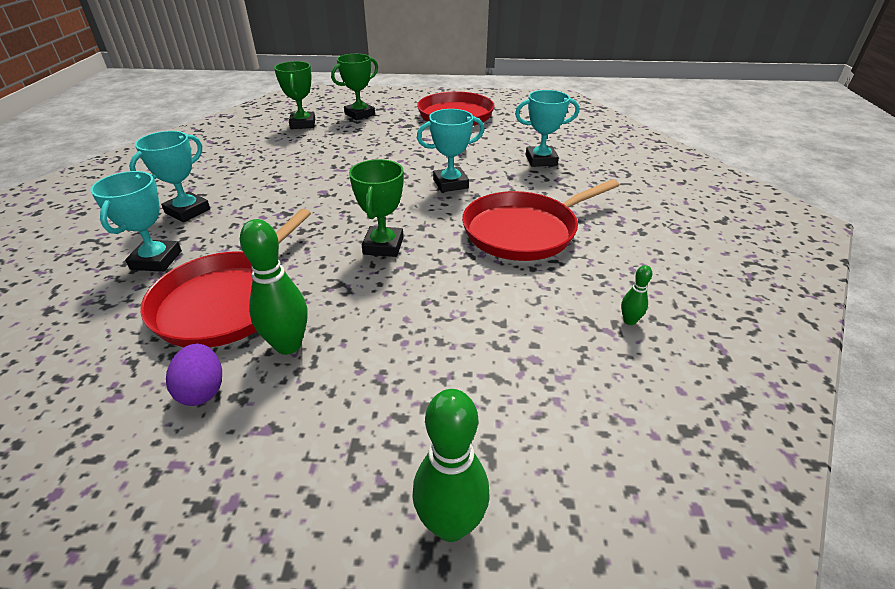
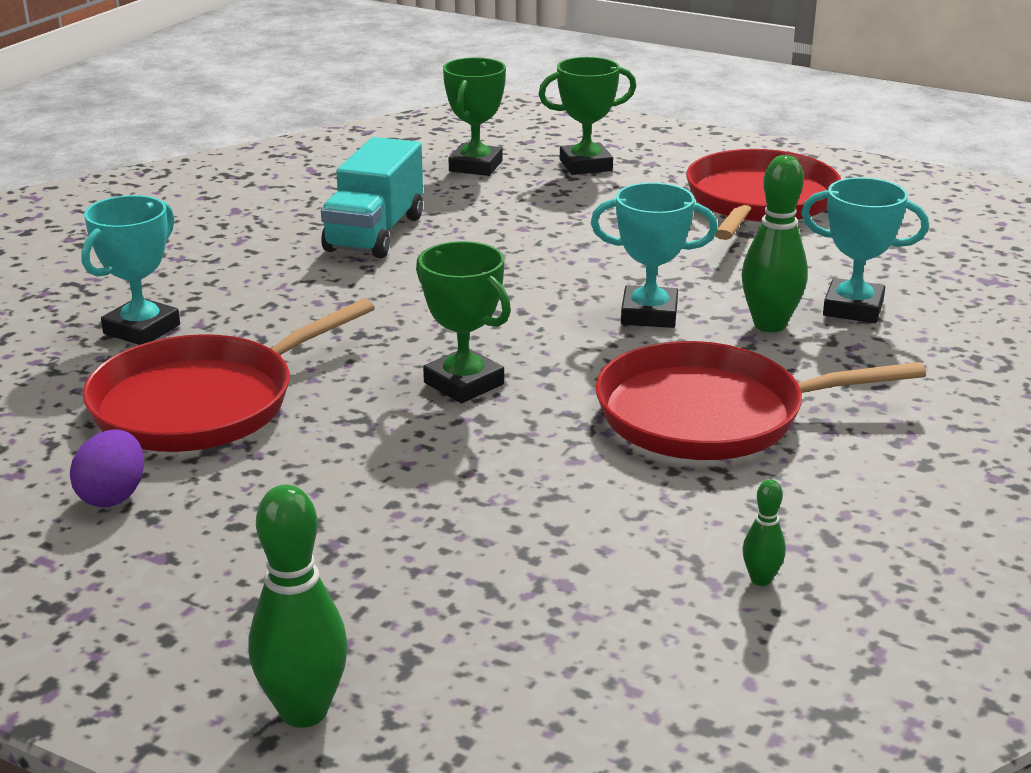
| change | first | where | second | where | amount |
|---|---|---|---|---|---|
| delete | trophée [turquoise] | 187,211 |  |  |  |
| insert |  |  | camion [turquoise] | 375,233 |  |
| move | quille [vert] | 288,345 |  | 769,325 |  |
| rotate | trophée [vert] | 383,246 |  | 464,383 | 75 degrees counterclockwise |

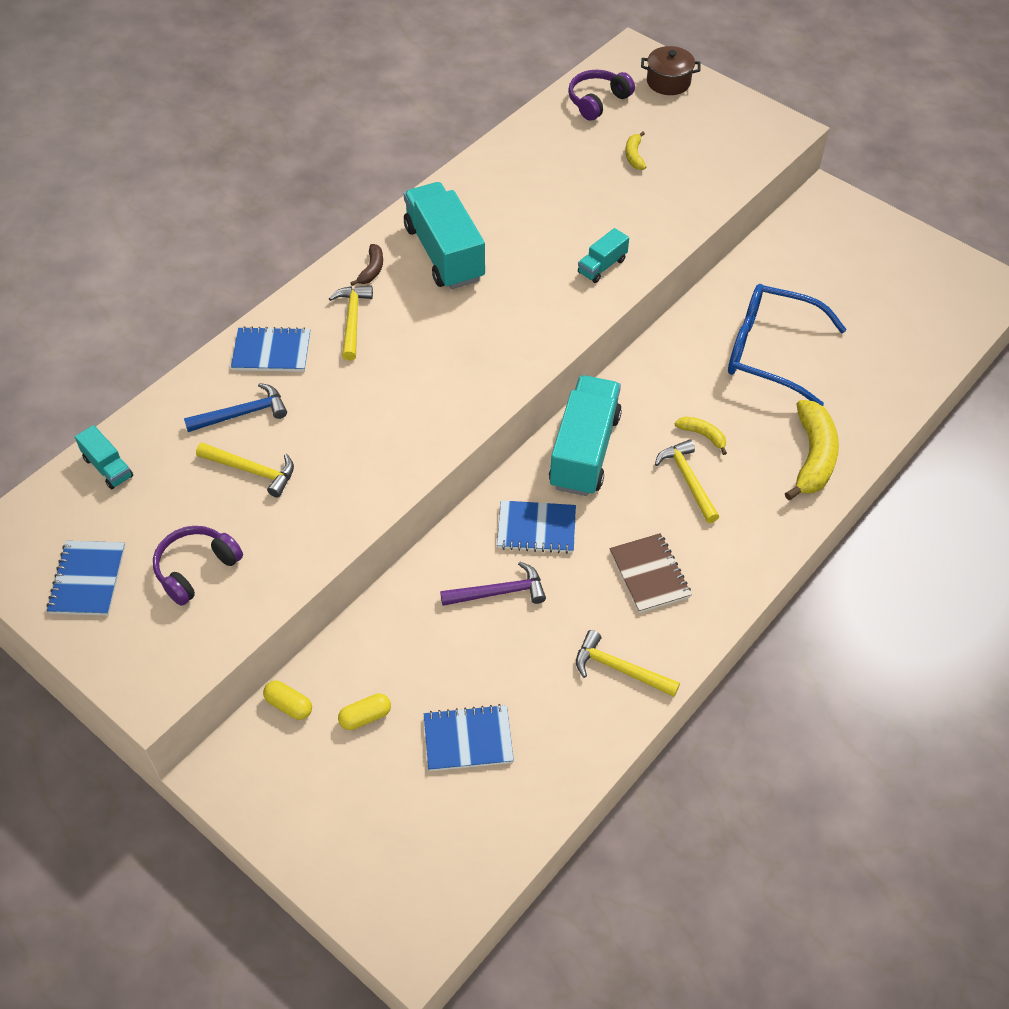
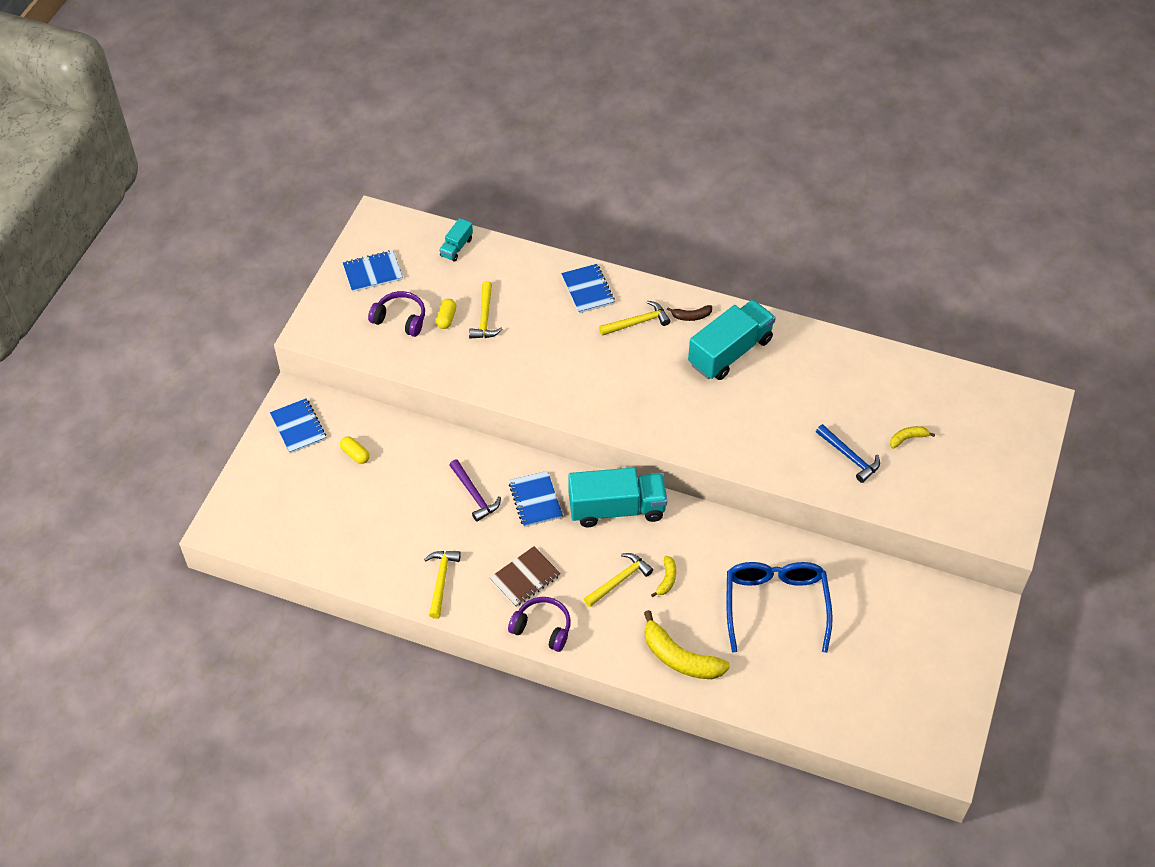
| change | first | where | second | where | amount |
|---|---|---|---|---|---|
| delete | camion [turquoise] | 602,266 |  |  |  |
| delete | marmite [marron] | 668,82 |  |  |  |
| move | marteau [bleu] | 242,414 |  | 849,457 |  |
| move | gélule [jaune] | 289,705 |  | 446,318 |  |
| move | carnet [bleu] | 468,739 |  | 298,427 |  |
| move | casque audio [violet] | 597,101 |  | 542,628 |  |
| rotate | banane [jaune] | 813,457 |  | 679,658 | 45 degrees clockwise |

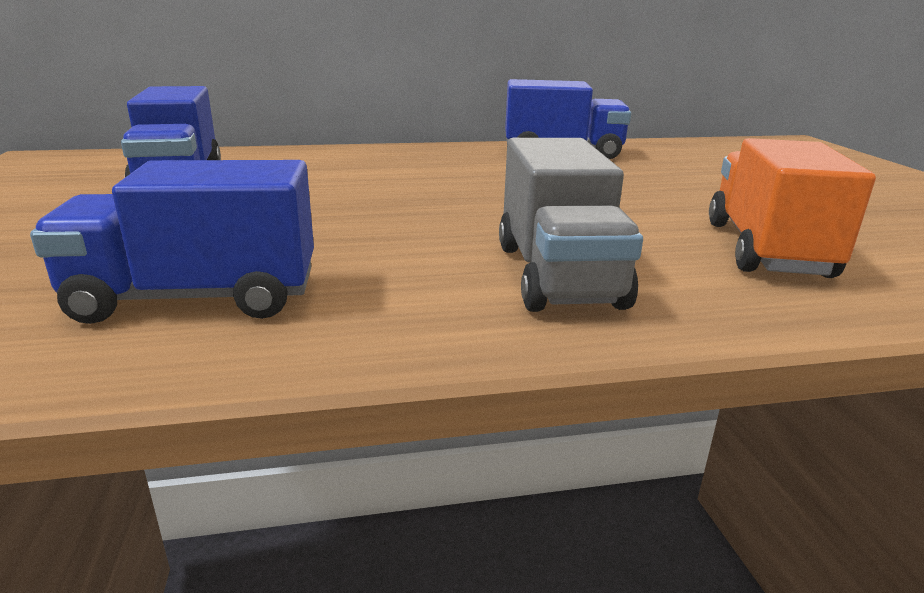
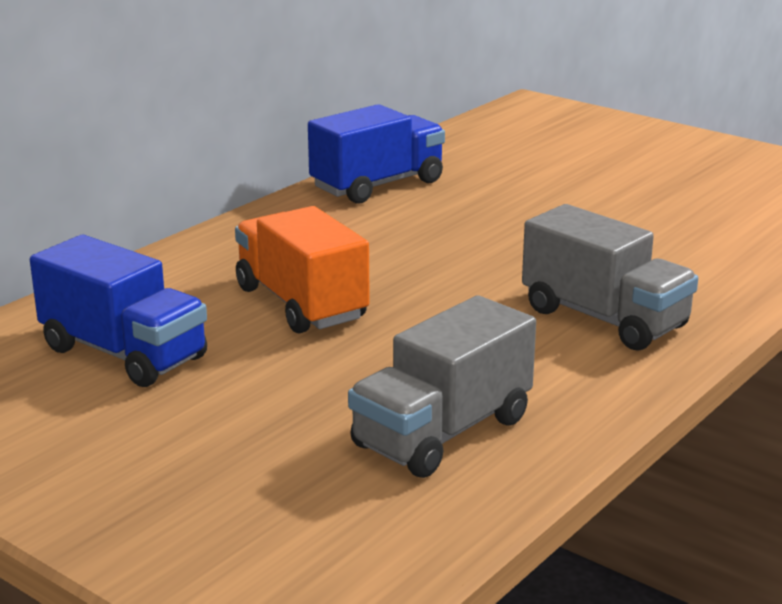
| change | first | where | second | where | amount |
|---|---|---|---|---|---|
| move | camion [orange] | 766,249 |  | 301,303 |  |
| recolor | camion [bleu] | 197,298 | camion [gris] | 442,432 |  |

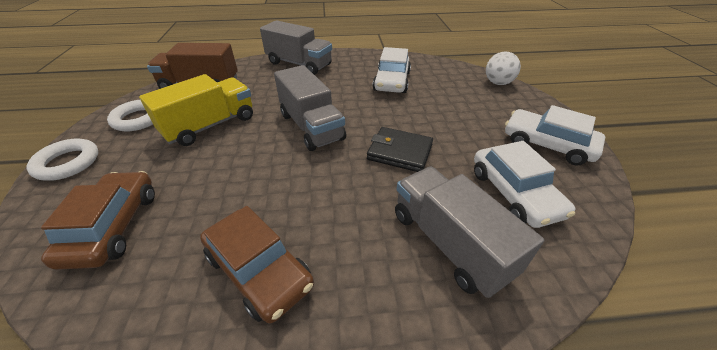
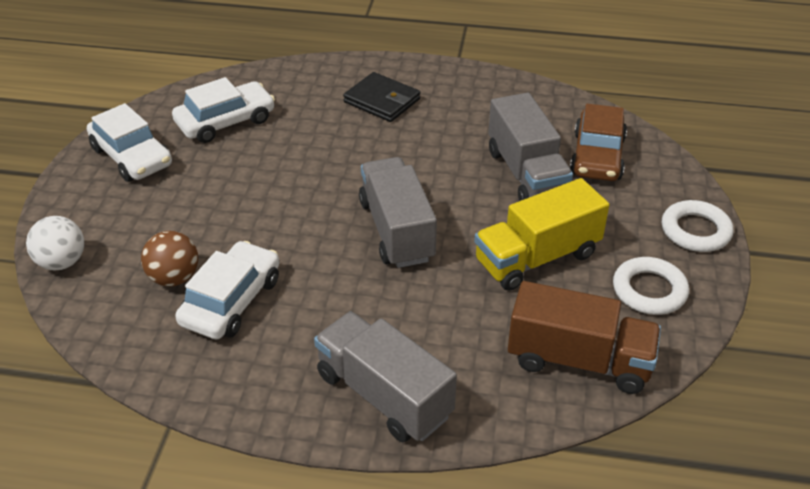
| change | first | where | second | where | amount |
|---|---|---|---|---|---|
| delete | voiture [marron] | 259,270 |  |  |  |
| insert |  |  | balle [marron] | 174,278 |  |
| move | portefeuille [noir] | 399,152 |  | 382,101 |  |
| move | camion [gris] | 449,243 |  | 526,174 |  |
| rotate | voiture [blanc] | 514,193 |  | 225,121 | 60 degrees clockwise |

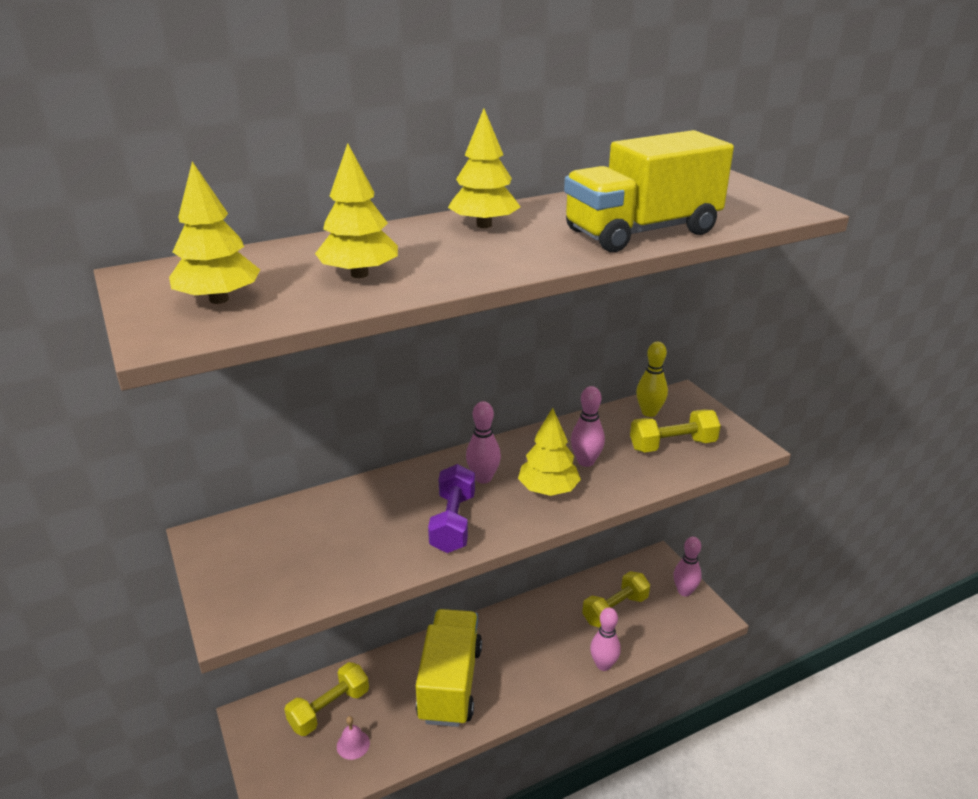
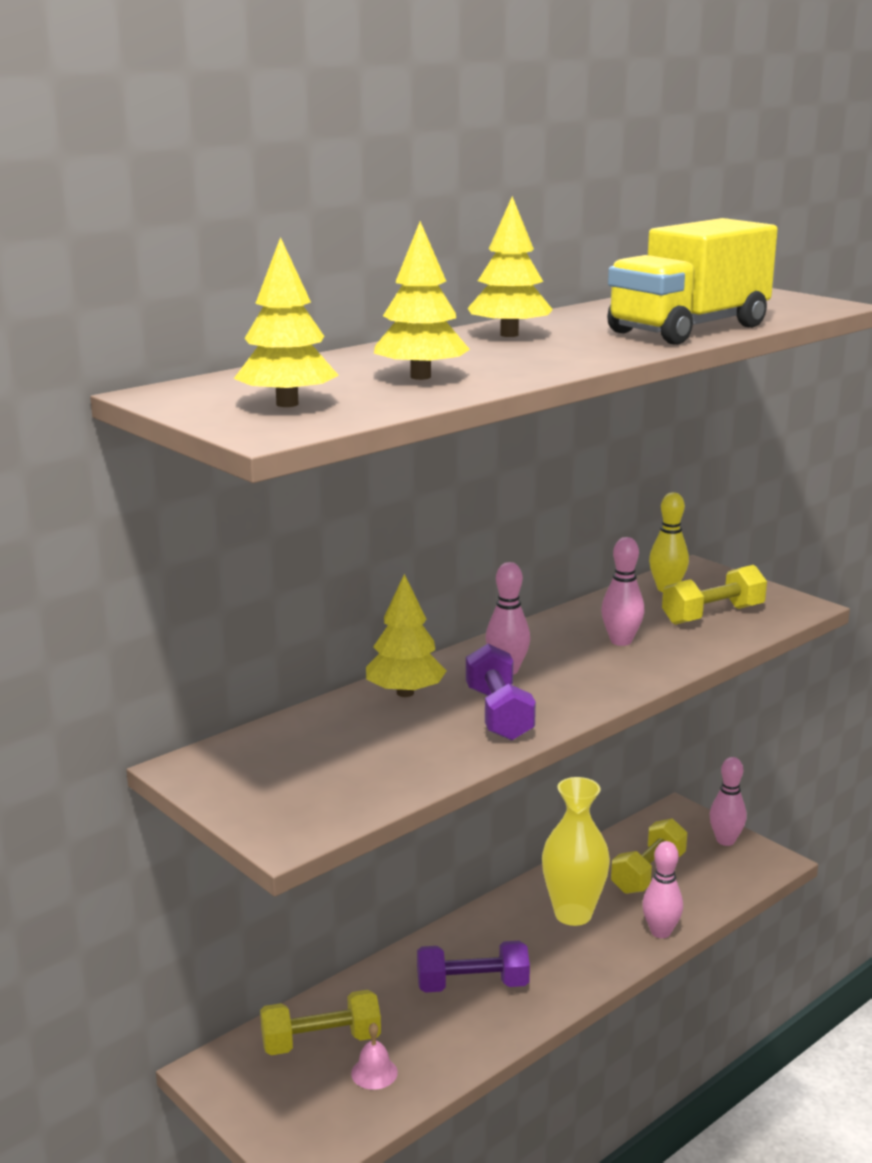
| change | first | where | second | where | amount |
|---|---|---|---|---|---|
| insert |  |  | vase [jaune] | 573,914 |  |
| move | arbre [jaune] | 548,489 |  | 405,693 |  |
| replace | camion [jaune] | 450,683 | haltère [violet] | 472,985 |  |
| rotate | haltère [jaune] | 329,709 |  | 321,1042 | 45 degrees clockwise |

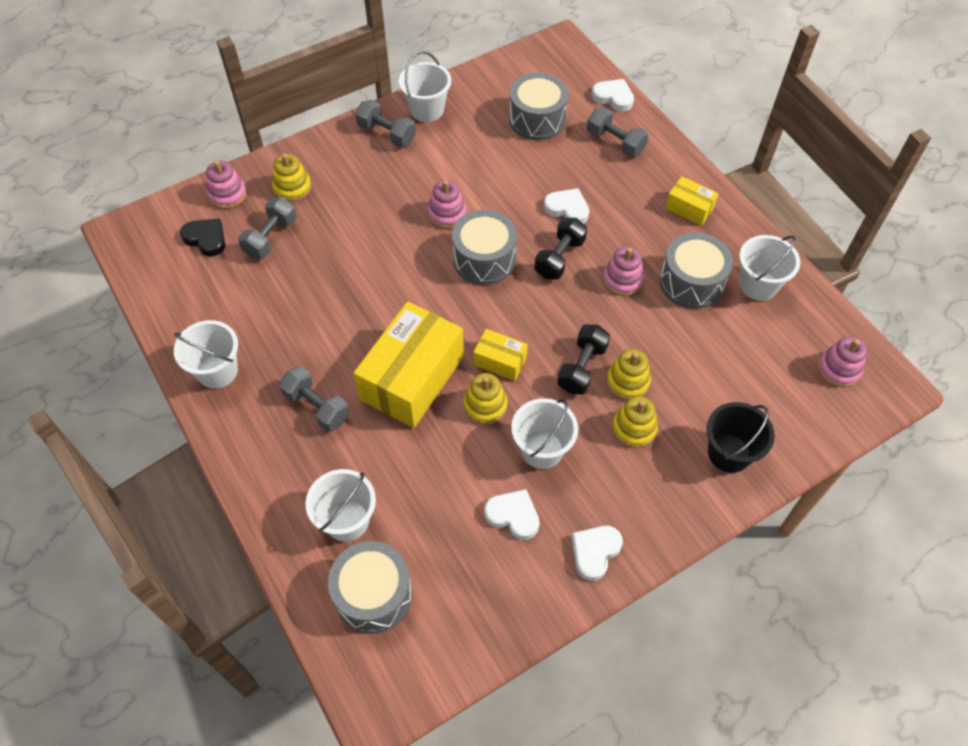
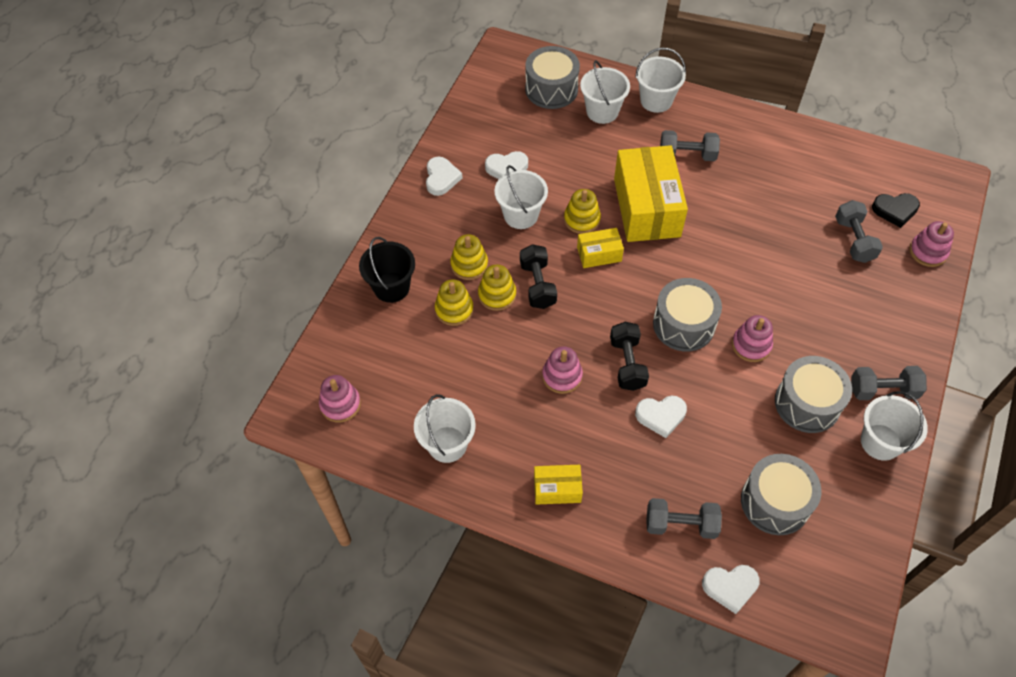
| change | first | where | second | where | amount |
|---|---|---|---|---|---|
| move | seau [blanc] | 217,371 |  | 656,100 |  |
| move | jouet à empiler [jaune] | 292,187 |  | 454,309 |  |
| move | tambour [gris] | 691,282 |  | 807,403 |  |

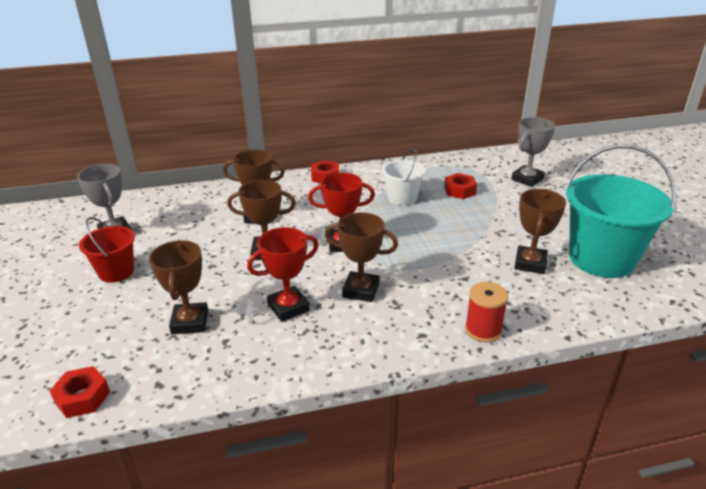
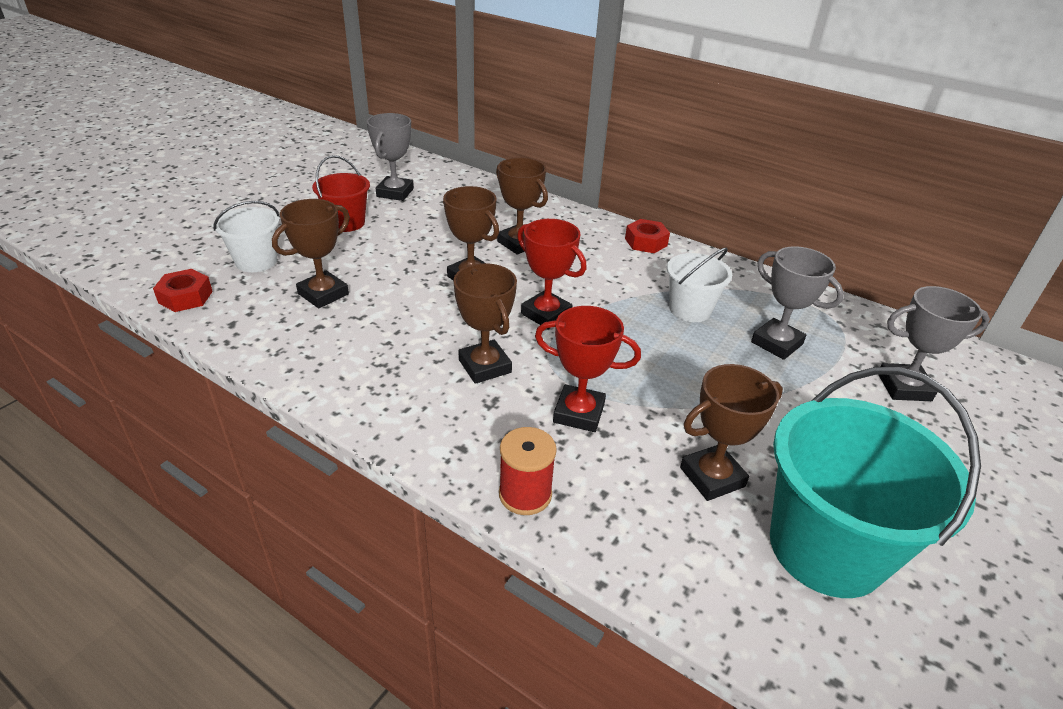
| change | first | where | second | where | amount |
|---|---|---|---|---|---|
| insert |  |  | seau [blanc] | 256,261 |  |
| move | trophée [rouge] | 288,307 |  | 579,413 |  |
| replace | écrou [rouge] | 459,190 | trophée [gris] | 776,343 |  |

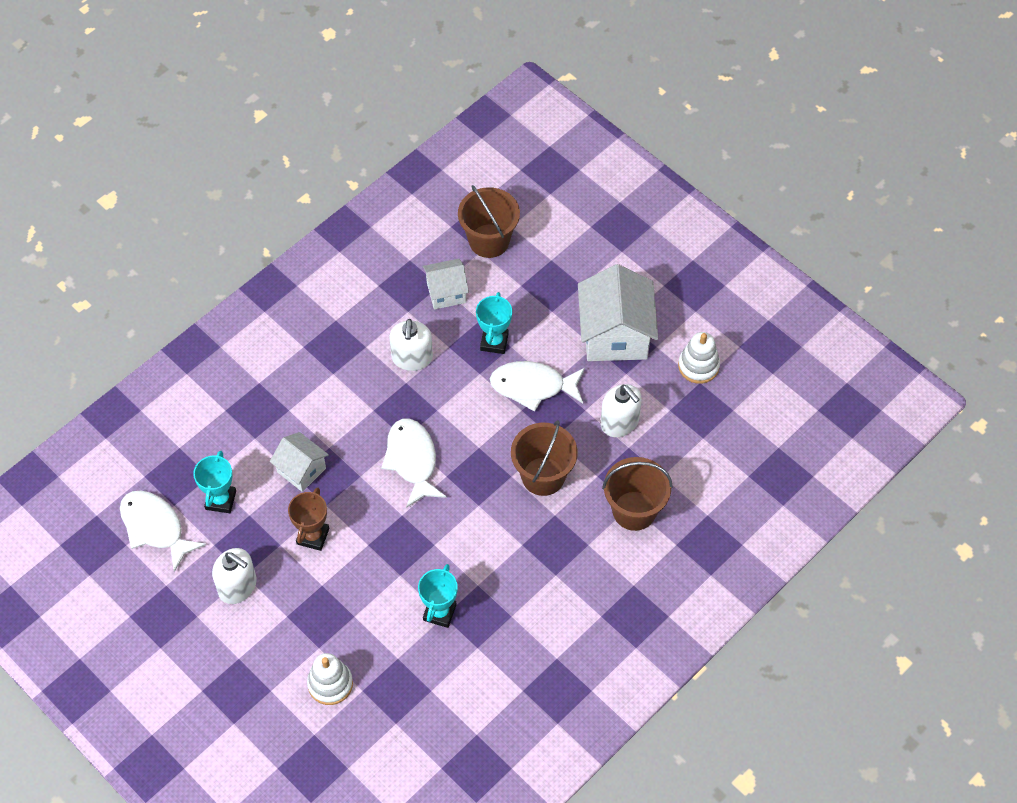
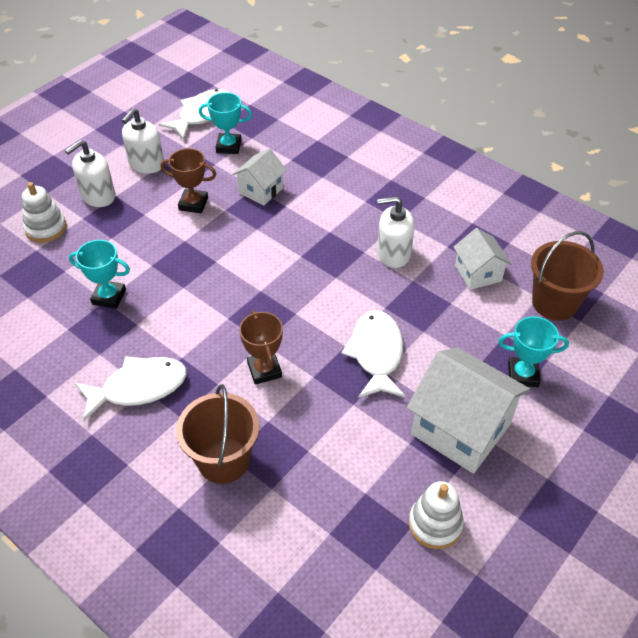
| change | first | where | second | where | amount |
|---|---|---|---|---|---|
| move | poisson [blanc] | 412,460 |  | 138,388 |  |
| move | trophée [turquoise] | 494,342 |  | 523,374 |  |
| move | distributeur de savon [blanc] | 620,422 |  | 98,196 |  |
| replace | seau [marron] | 543,476 | trophée [marron] | 264,370 |  |
| rotate | maison [blanc] | 615,334 |  | 461,429 | 45 degrees clockwise |

